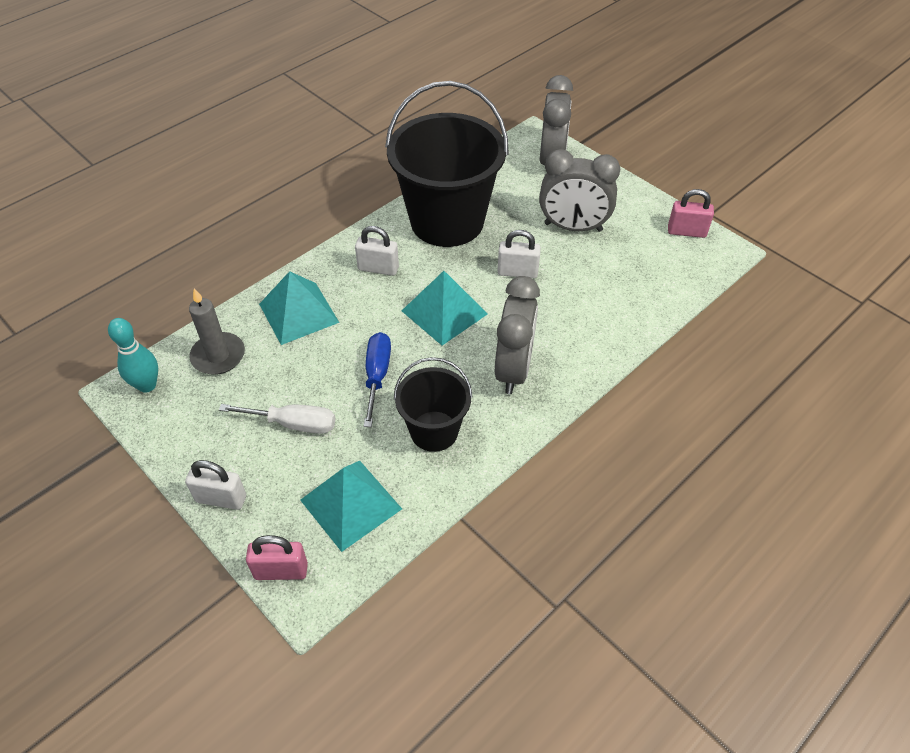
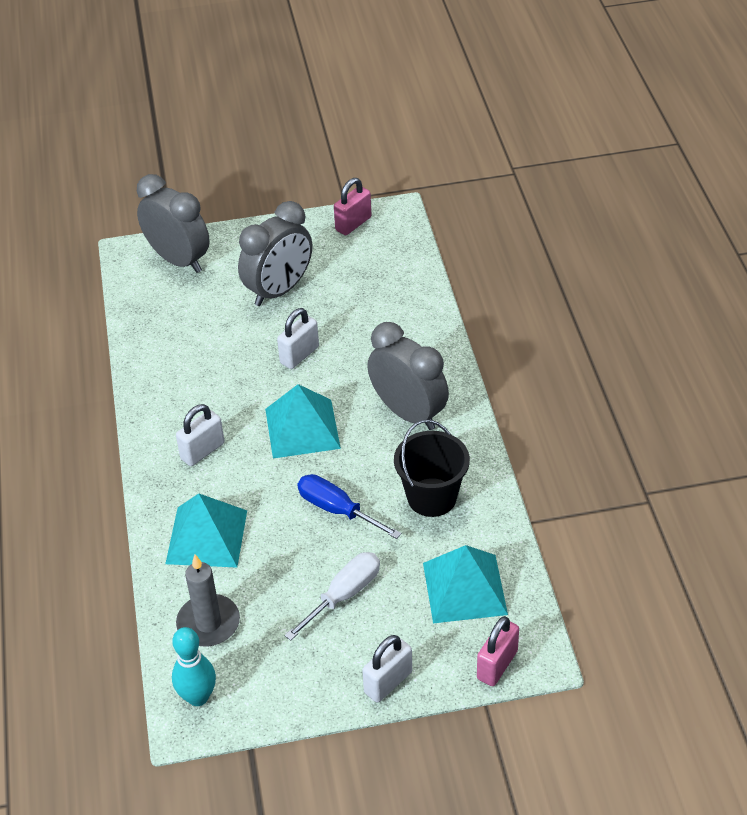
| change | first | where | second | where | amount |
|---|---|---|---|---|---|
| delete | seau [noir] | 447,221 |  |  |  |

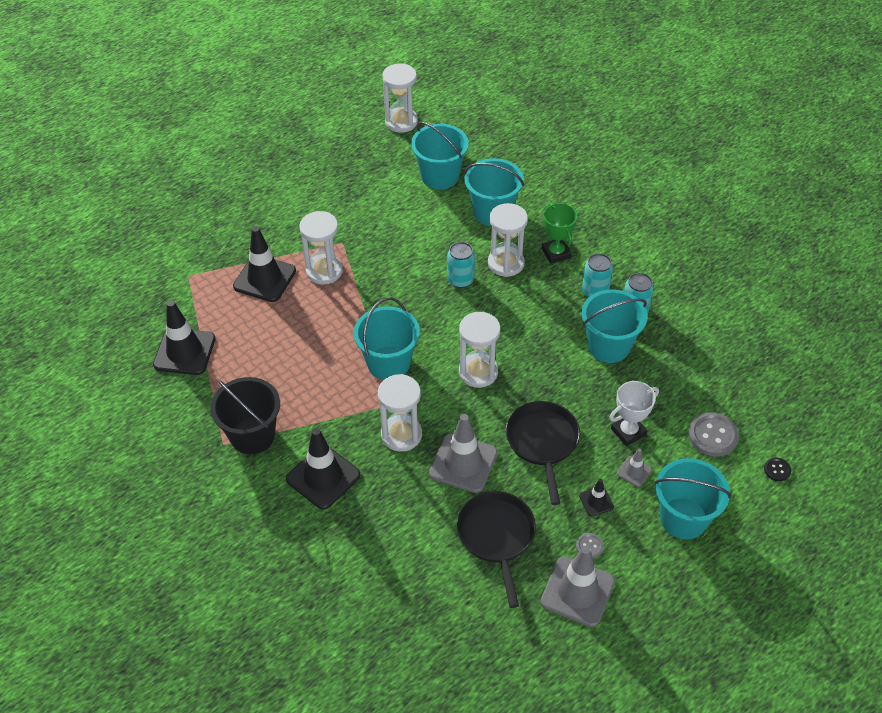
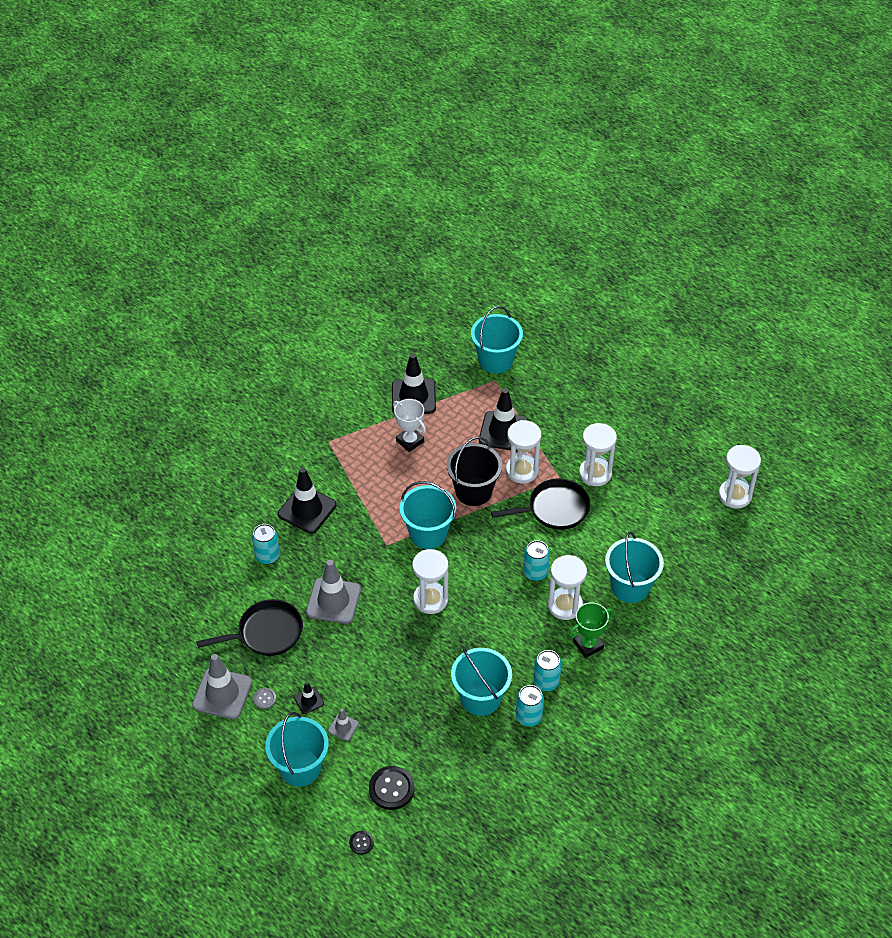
| change | first | where | second | where | amount |
|---|---|---|---|---|---|
| insert |  |  | canette [turquoise] | 267,556 |  |
| move | seau [noir] | 252,435 |  | 473,491 |  |
| move | sablier [blanc] | 401,435 |  | 595,473 |  |
| move | seau [turquoise] | 440,176 |  | 495,360 |  |
| move | poêle [noir] | 542,443 |  | 554,509 |  |
| move | trophée [blanc] | 628,432 |  | 410,441 |  |
| recolor | bouton [gris] | 713,435 | bouton [noir] | 391,788 |  |

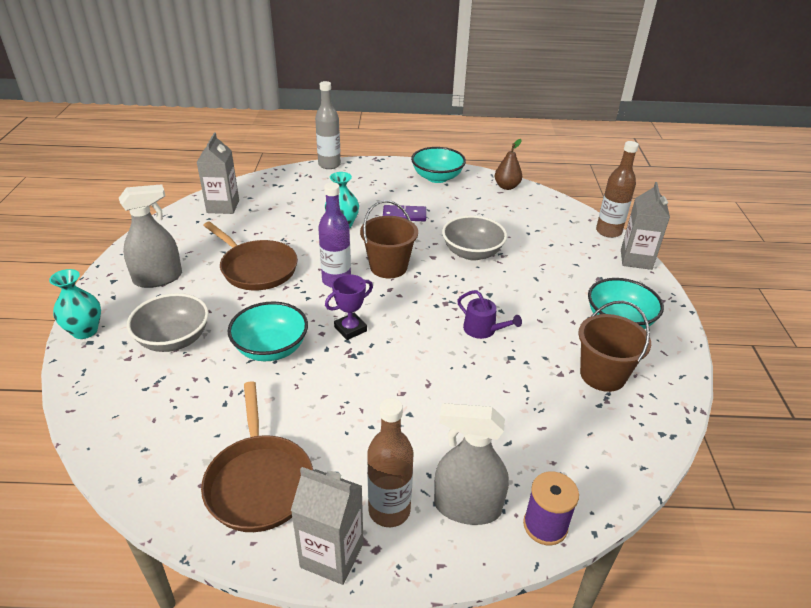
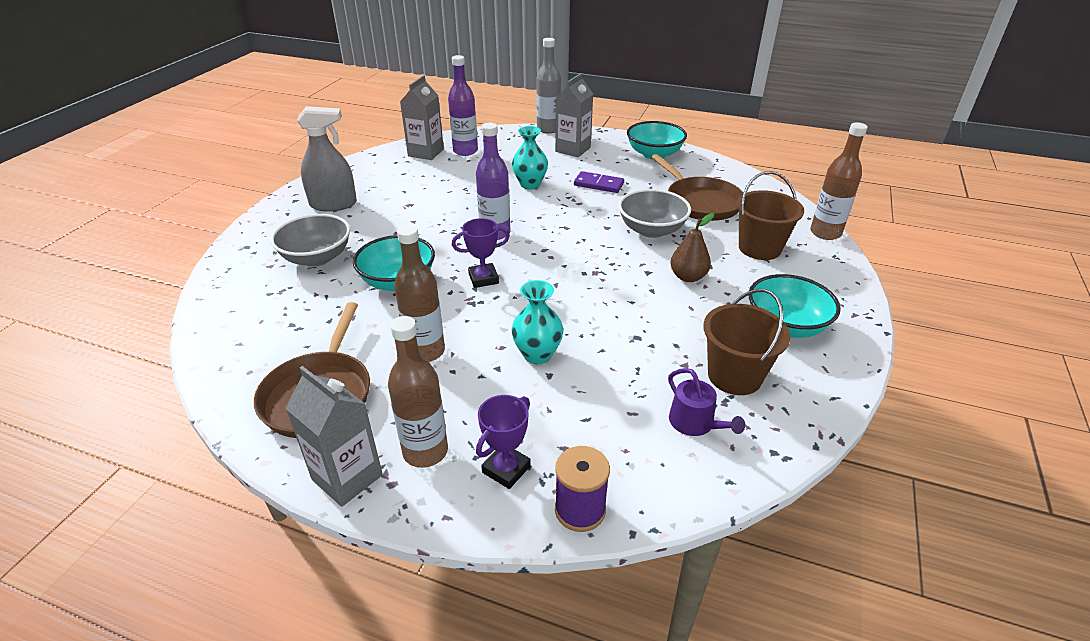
| change | first | where | second | where | amount |
|---|---|---|---|---|---|
| insert |  |  | bouteille [marron] | 425,351 |  |
| insert |  |  | bouteille [violet] | 465,151 |  |
| move | vase [turquoise] | 85,331 |  | 537,354 |  |
| move | poêle [marron] | 256,268 |  | 700,202 |  |
| move | seau [marron] | 388,267 |  | 759,248 |  |
| move | arrosoir [violet] | 483,330 |  | 695,423 |  |
| move | poire [marron] | 506,186 |  | 688,277 |  |
| move | brique de lait [gris] | 636,259 |  | 573,149 |  |
| replace | vaporisateur [gris] | 467,507 | trophée [violet] | 506,469 |  |

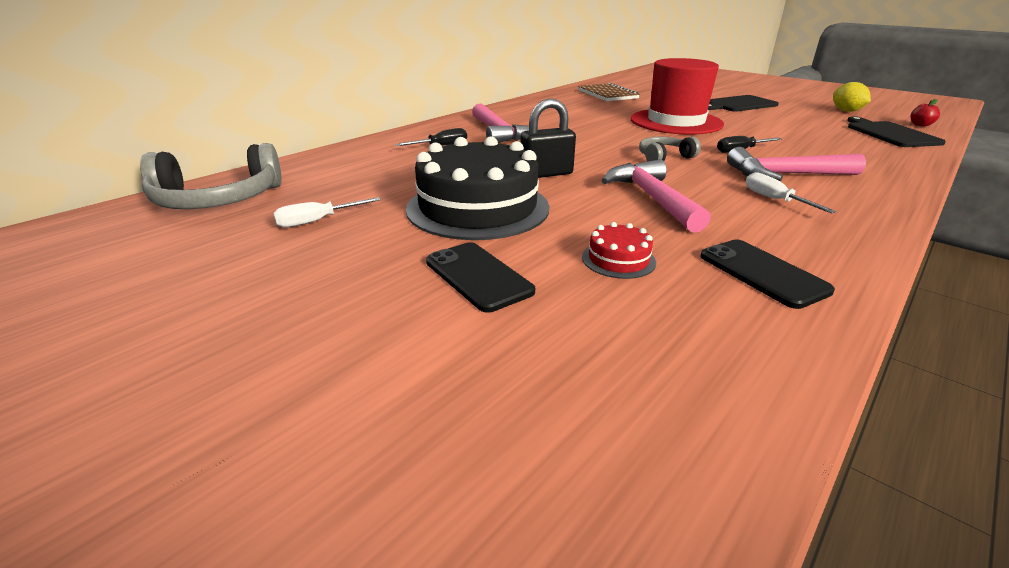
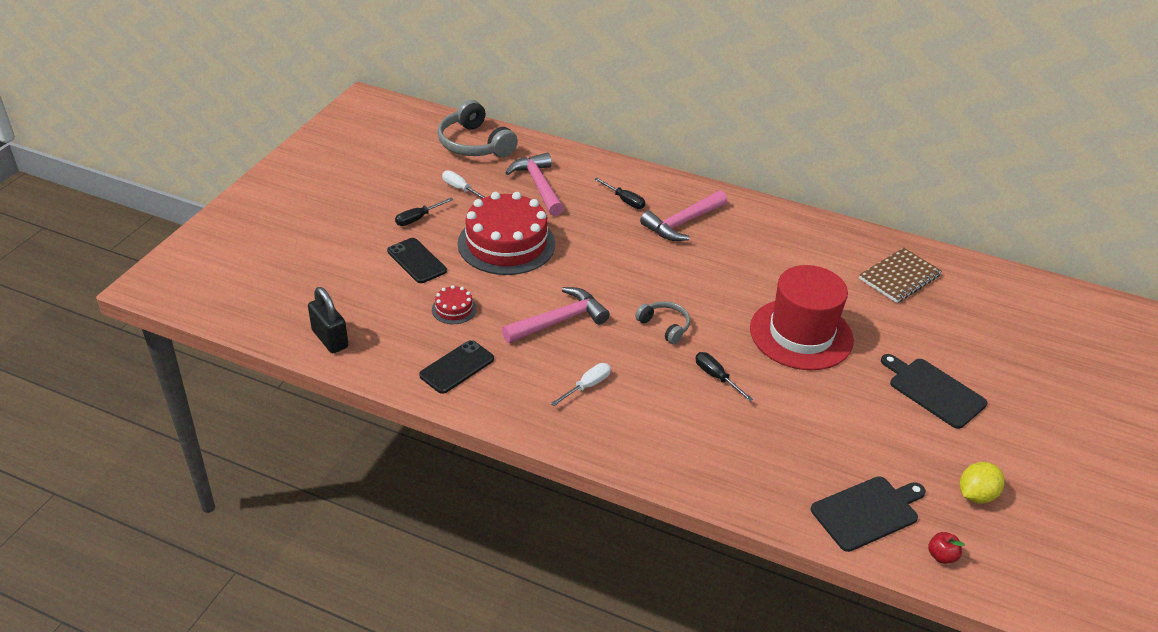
| change | first | where | second | where | amount |
|---|---|---|---|---|---|
| insert |  |  | tournevis [noir] | 418,218 |  |
| move | cadenas [noir] | 546,174 |  | 330,339 |  |
| move | marteau [rose] | 785,175 |  | 538,185 |  |
| recolor | gâteau [noir] | 478,207 | gâteau [rouge] | 506,243 |  |
| rotate | téléphone [noir] | 478,276 |  | 417,261 | 75 degrees counterclockwise |

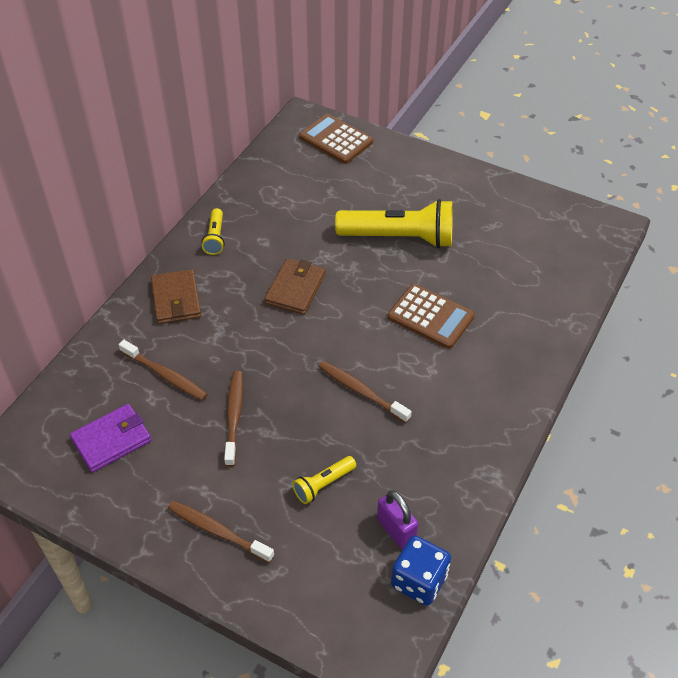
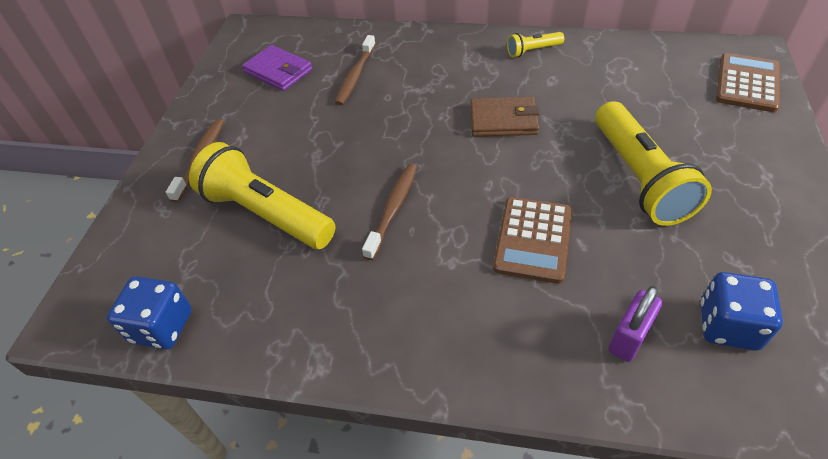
| change | first | where | second | where | amount |
|---|---|---|---|---|---|
| delete | portefeuille [marron] | 176,299 |  |  |  |
| delete | brosse à dents [marron] | 234,416 |  |  |  |
| insert |  |  | dé [bleu] | 728,325 |  |
| move | cadenas [violet] | 396,530 |  | 629,338 |  |
| resize | lampe de poche [jaune] | 323,484 |  | 266,213 | x2.12 |

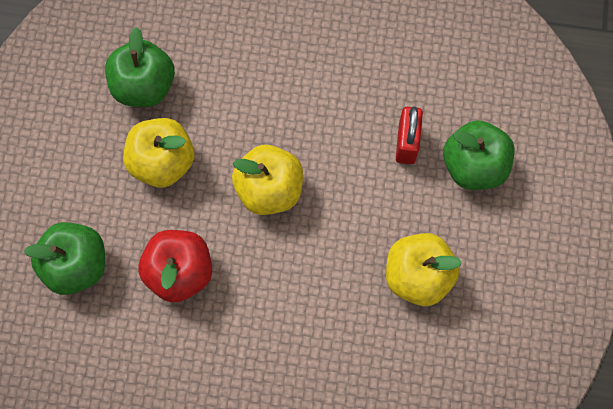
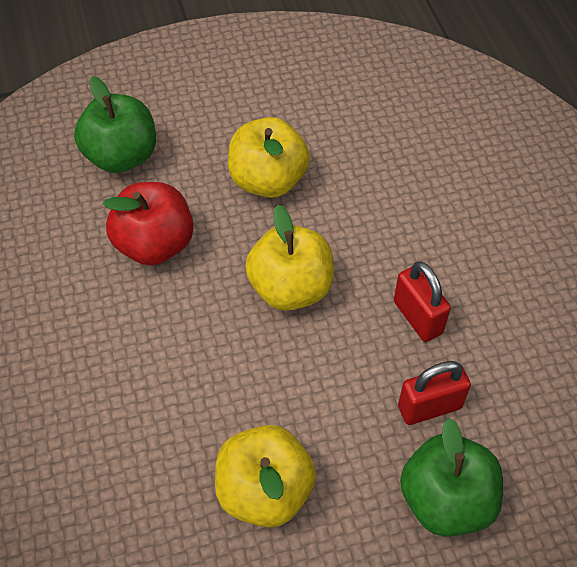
| change | first | where | second | where | amount |
|---|---|---|---|---|---|
| delete | pomme [vert] | 144,86 |  |  |  |
| insert |  |  | cadenas [rouge] | 417,317 |  |

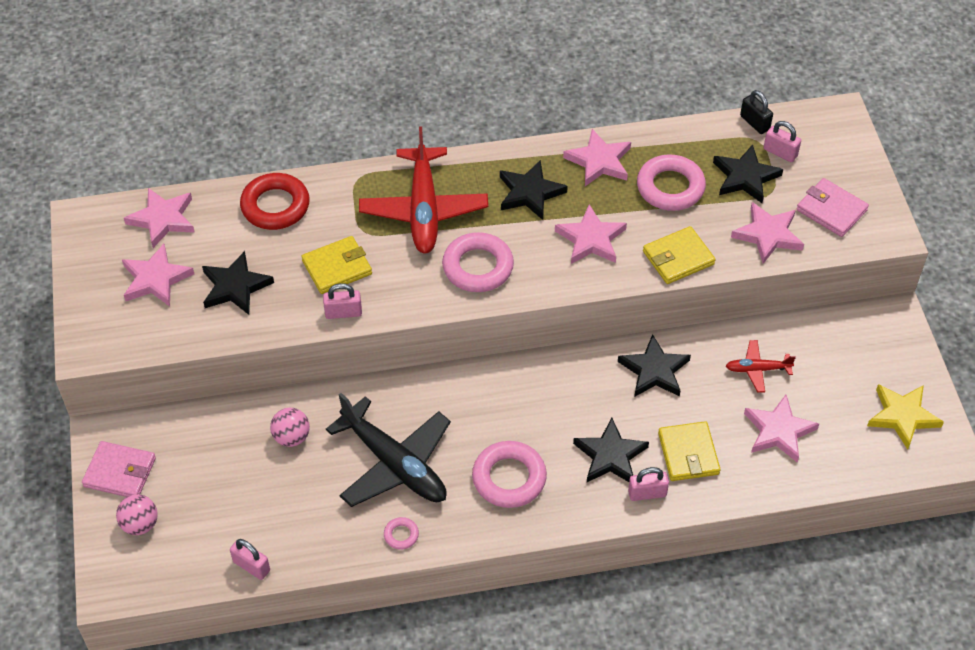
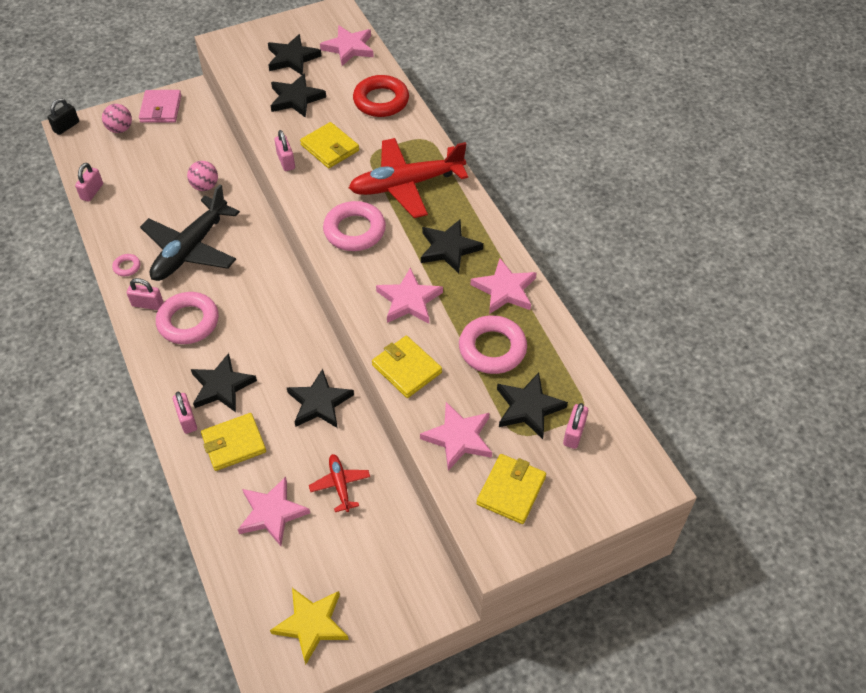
| change | first | where | second | where | amount |
|---|---|---|---|---|---|
| insert |  |  | cadenas [rose] | 147,304 |  |
| move | cadenas [noir] | 754,123 |  | 66,127 |  |
| recolor | étoile [rose] | 155,279 | étoile [noir] | 292,58 |  |
| recolor | portefeuille [rose] | 831,210 | portefeuille [jaune] | 511,490 |  |

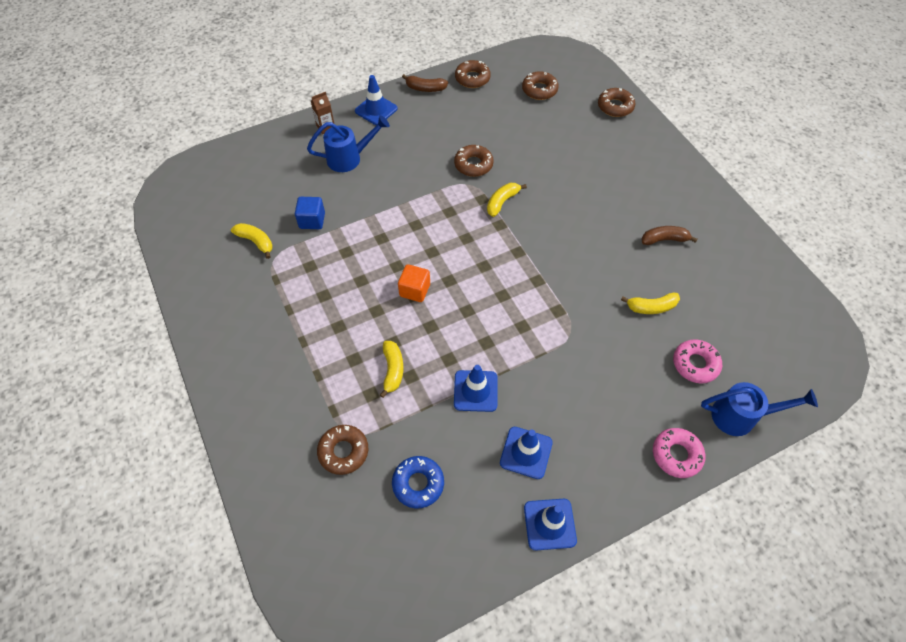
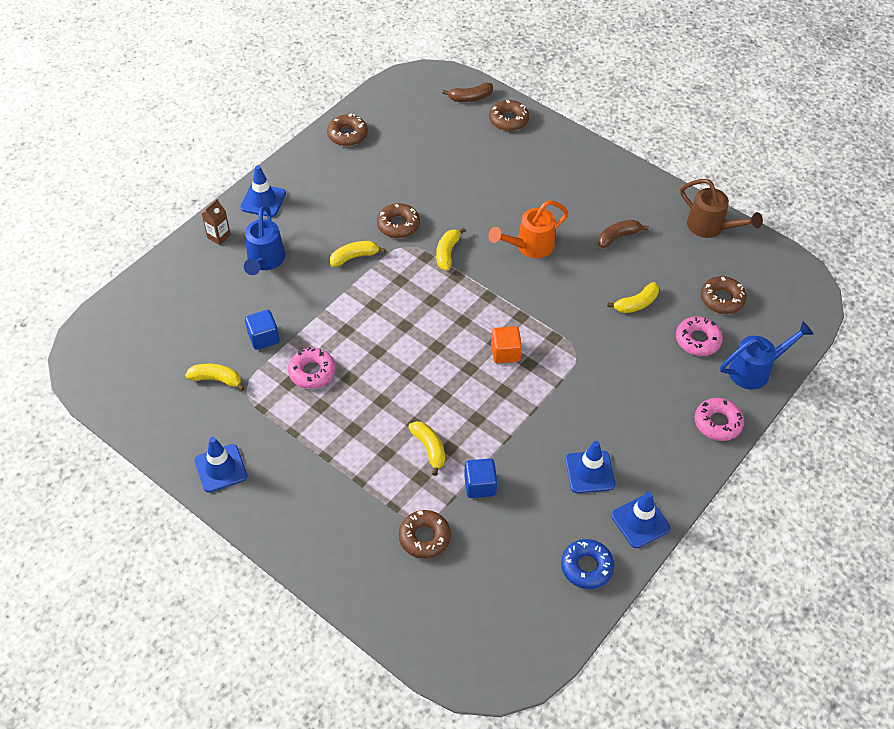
| change | first | where | second | where | amount |
|---|---|---|---|---|---|
| insert |  |  | beignet [rose] | 312,372 |  |
| insert |  |  | banane [jaune] | 354,257 |  |
| insert |  |  | cube [bleu] | 480,485 |  |
| insert |  |  | arrosoir [orange] | 530,246 |  |
| insert |  |  | arrosoir [marron] | 711,227 |  |
| move | beignet [bleu] | 418,484 |  | 586,567 |  |
| move | cube [orange] | 414,290 |  | 505,352 |  |
| move | banane [marron] | 425,88 |  | 470,98 |  |
| move | cône de chantier [bleu] | 475,391 |  | 221,468 |  |
| move | beignet [marron] | 539,90 |  | 722,299 |  |
| rotate | arrosoir [bleu] | 349,158 |  | 265,261 | 135 degrees clockwise |

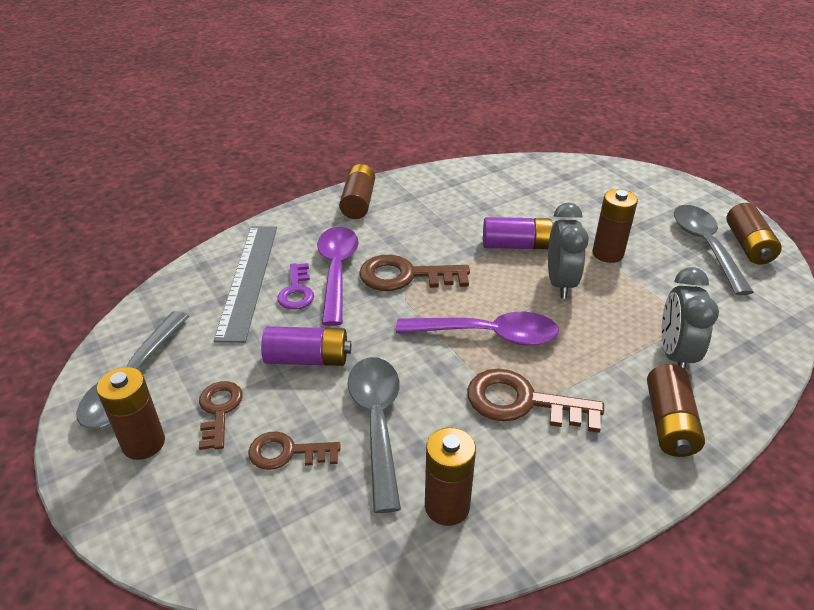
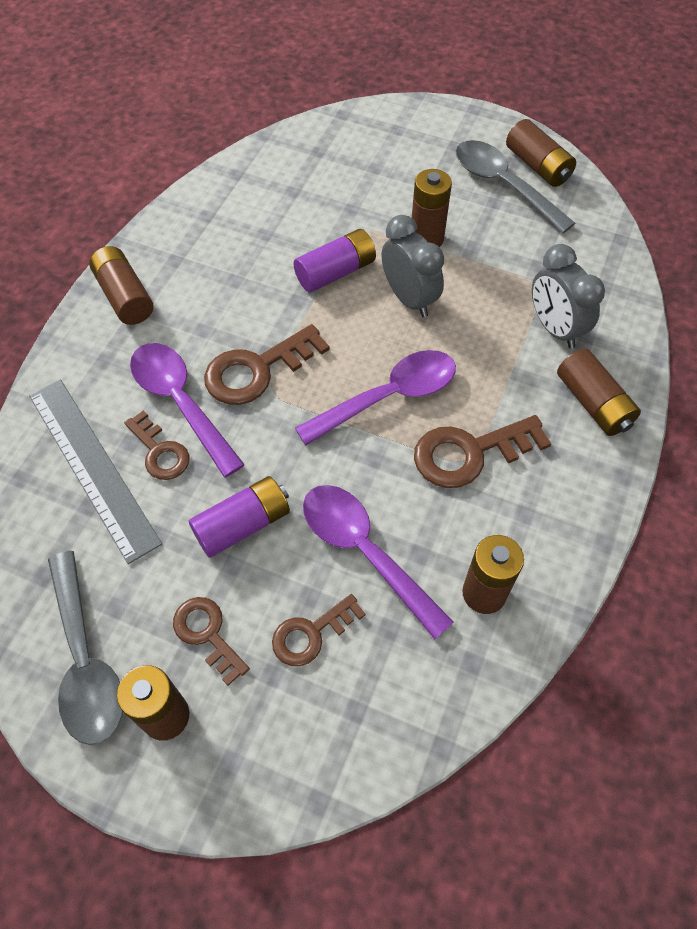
| change | first | where | second | where | amount |
|---|---|---|---|---|---|
| recolor | clé [violet] | 296,291 | clé [marron] | 160,451 |  |
| recolor | cuillère [gris] | 377,422 | cuillère [violet] | 364,551 |  |

